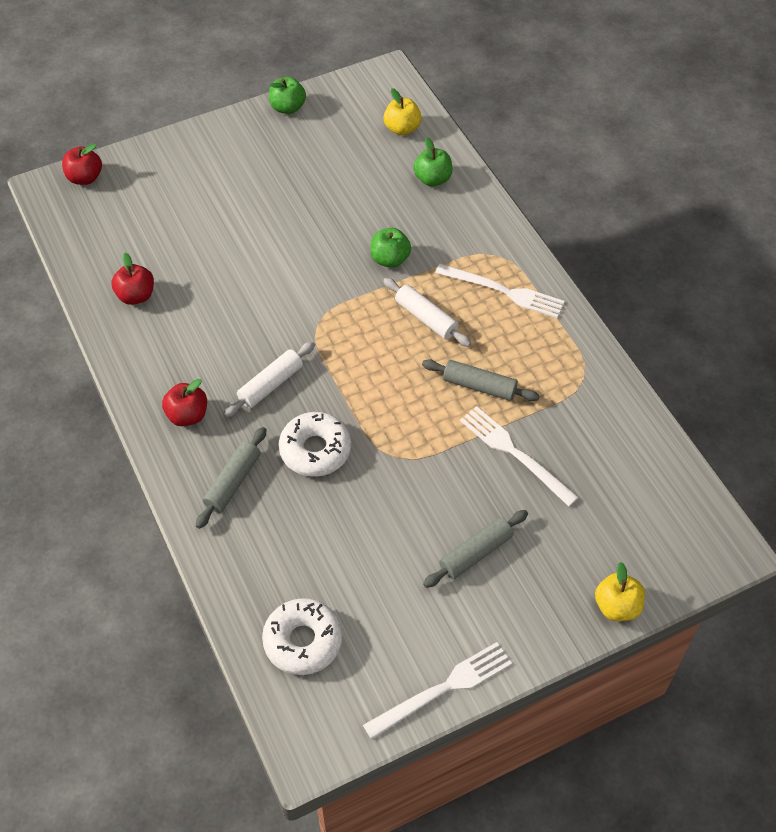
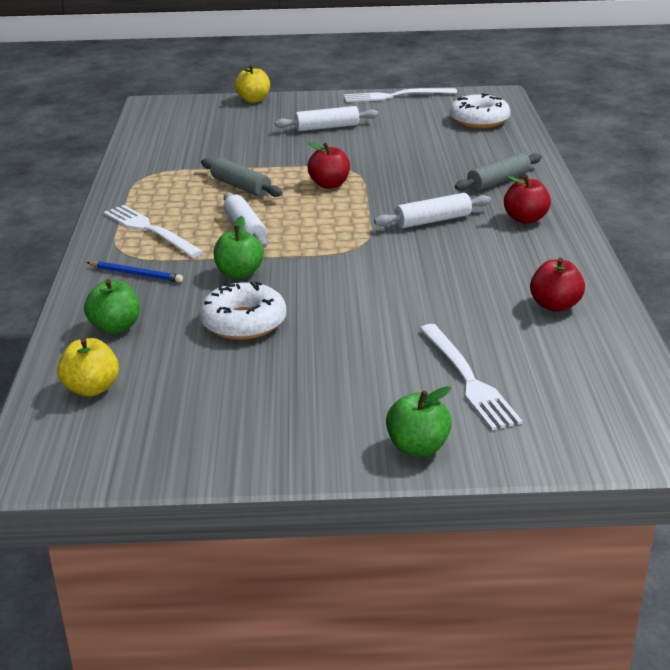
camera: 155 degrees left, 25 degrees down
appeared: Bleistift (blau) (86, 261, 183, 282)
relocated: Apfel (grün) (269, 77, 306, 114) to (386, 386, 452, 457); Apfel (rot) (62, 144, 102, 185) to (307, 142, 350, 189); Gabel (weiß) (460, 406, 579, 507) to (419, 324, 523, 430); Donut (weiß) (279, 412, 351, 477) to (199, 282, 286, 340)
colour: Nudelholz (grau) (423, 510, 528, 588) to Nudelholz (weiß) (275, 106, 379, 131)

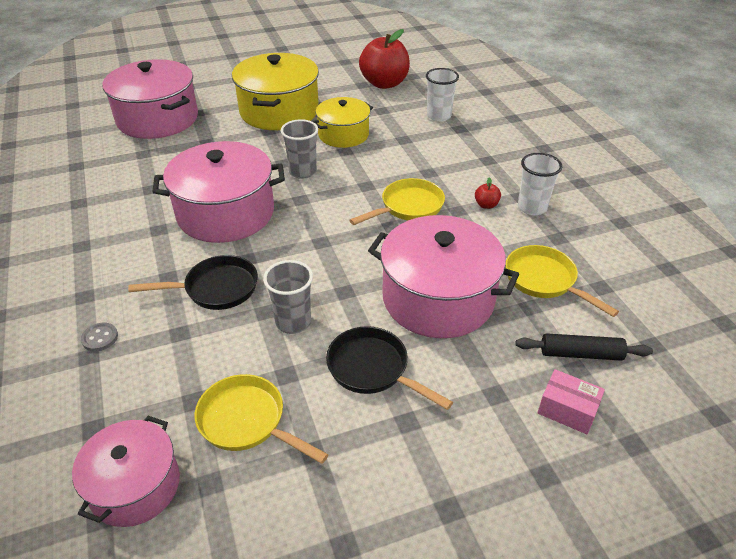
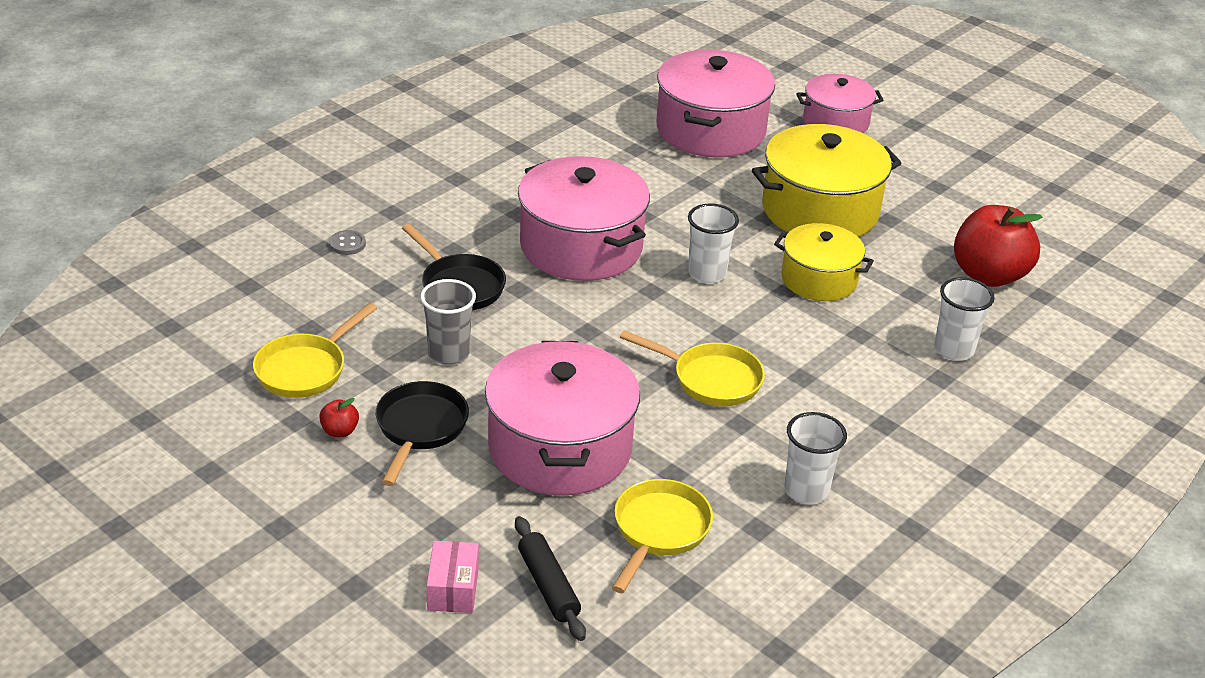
camera: 60 degrees right, 5 degrees down
relocated: Apfel (rot) (475, 177, 501, 209) to (319, 398, 359, 437); Kochtopf (rosa) (72, 416, 180, 527) to (797, 74, 884, 133)
colour: Becher (grau) (281, 119, 318, 179) to Becher (weiß) (688, 203, 739, 284)
spun: Pfanne (gelb) (195, 374, 329, 464) = (253, 303, 377, 398) 150 degrees counterclockwise

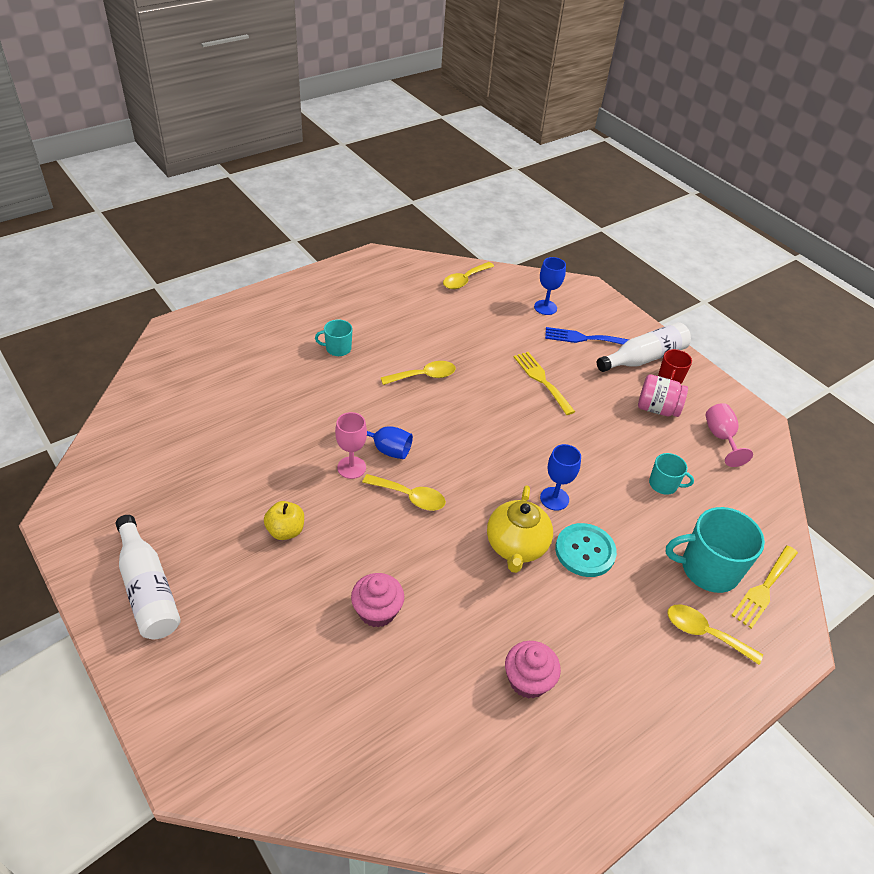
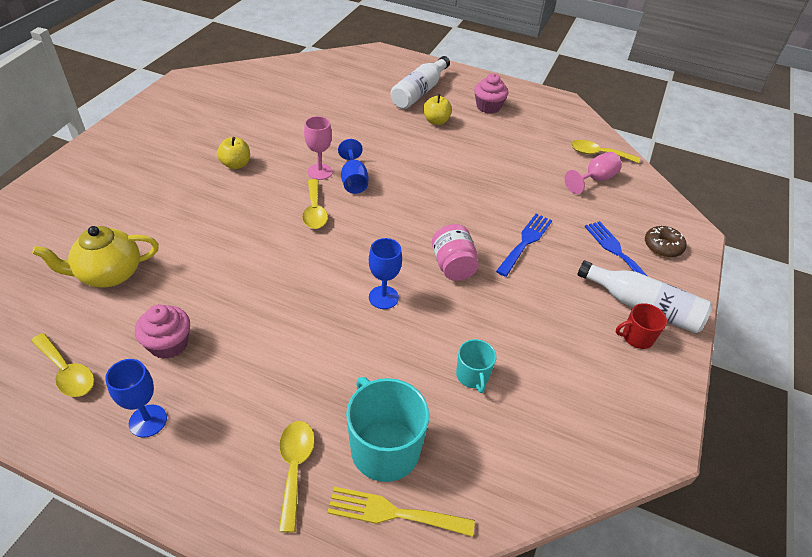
camera: 60 degrees right, 0 degrees up
missing: Knopf (türkis) (555, 523, 617, 577)
appeared: Donut (braun) (645, 226, 687, 257)
relocated: Kelch (blau) (534, 257, 566, 315) to (105, 359, 167, 438); Löffel (gelb) (380, 361, 456, 385) to (31, 333, 94, 397); Einmachglas (rosa) (638, 374, 688, 417) to (432, 224, 479, 281); Kelch (rosa) (706, 403, 753, 467) to (565, 152, 622, 194); Teekanne (gelb) (487, 485, 553, 573) to (32, 226, 159, 287); Flasche (weiß) (116, 515, 181, 639) to (390, 56, 450, 109); Muffin (rosa) (351, 573, 404, 628) to (474, 74, 508, 114)
exchanged: Tasse (türkis) (315, 319, 353, 356) to Apfel (gelb) (423, 94, 452, 125)
colour: Gabel (gelb) (514, 352, 575, 415) to Gabel (blau) (496, 214, 552, 277)

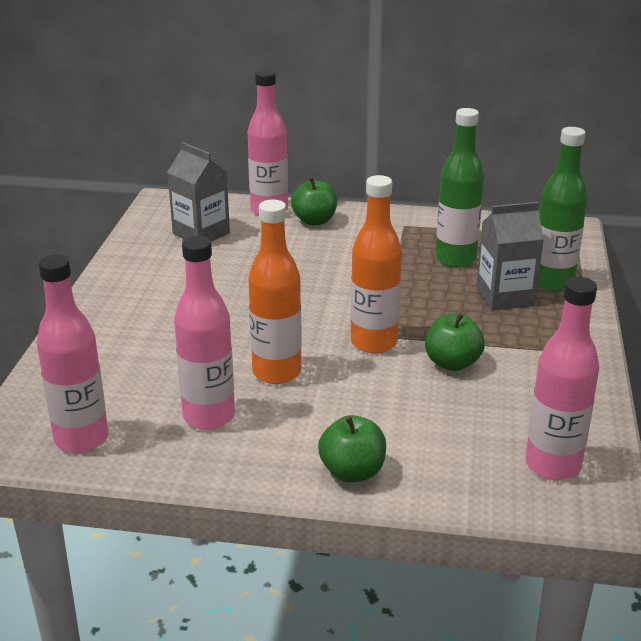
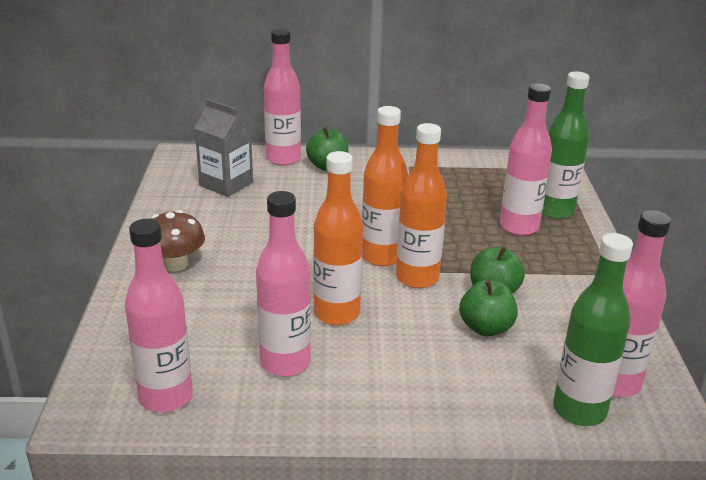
camera: 10 degrees left, 0 degrees up
appeared: Flasche (orange) (362, 106, 408, 266); Pilz (braun) (151, 210, 205, 271)
relocated: Flasche (grün) (436, 108, 484, 267) to (553, 233, 633, 426); Apfel (grün) (318, 415, 386, 482) to (459, 280, 518, 336)
exchanged: Getränkekarton (grau) (476, 202, 544, 311) to Flasche (rosa) (500, 84, 552, 235)

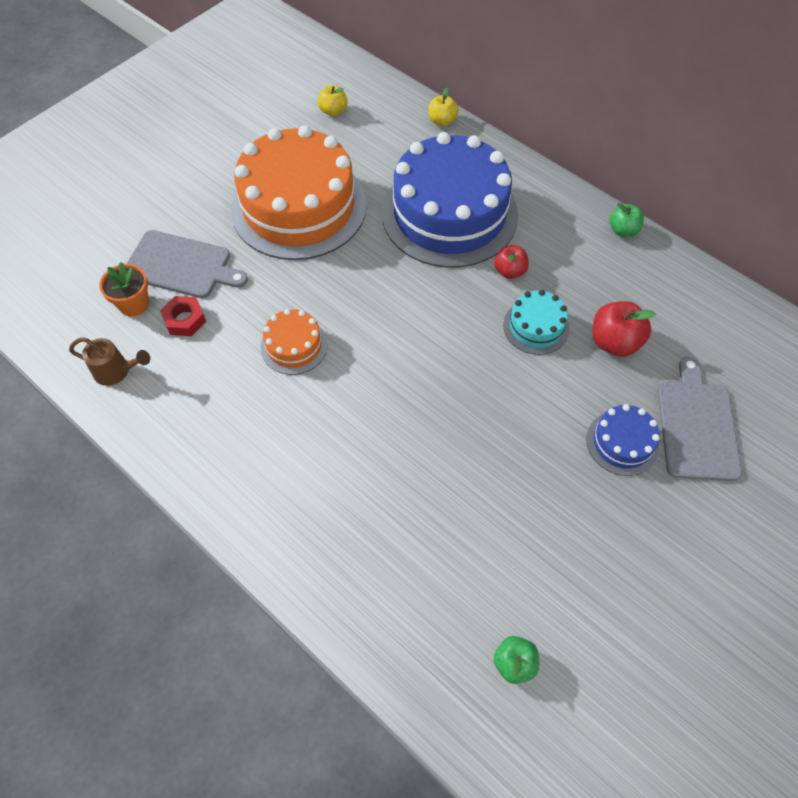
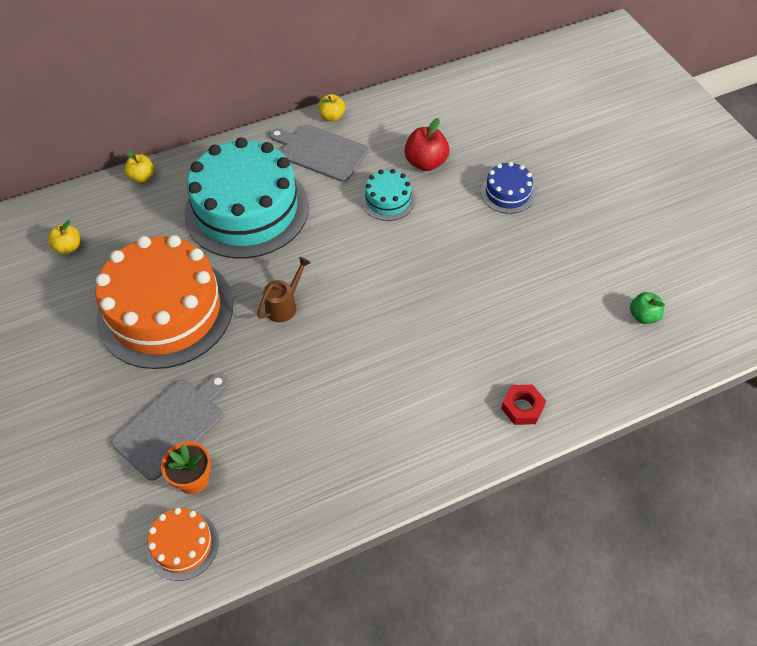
camera: 65 degrees left, 5 degrees down
missing: Apfel (rot) (494, 245, 529, 279)
relocated: Sechskantmutter (rot) (160, 296, 206, 336) to (501, 385, 546, 425); Kuchen (orange) (260, 309, 328, 375) to (147, 508, 219, 581); Gießkanne (braun) (69, 337, 150, 386) to (257, 257, 311, 322); Schneidebrett (grau) (658, 356, 742, 481) to (269, 124, 368, 182)
colour: Kuchen (blau) (382, 132, 518, 268) to Kuchen (türkis) (184, 137, 309, 259); Apfel (grün) (610, 203, 644, 237) to Apfel (gelb) (318, 94, 345, 121)

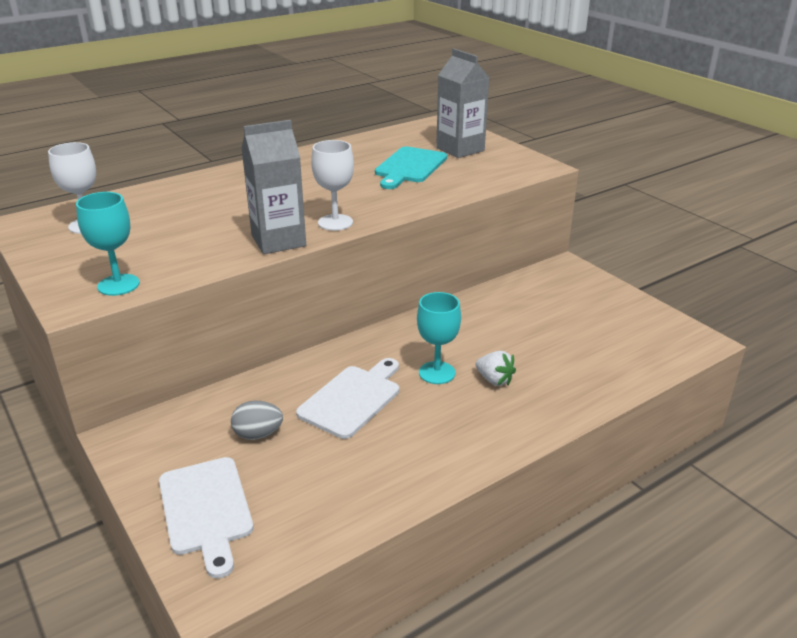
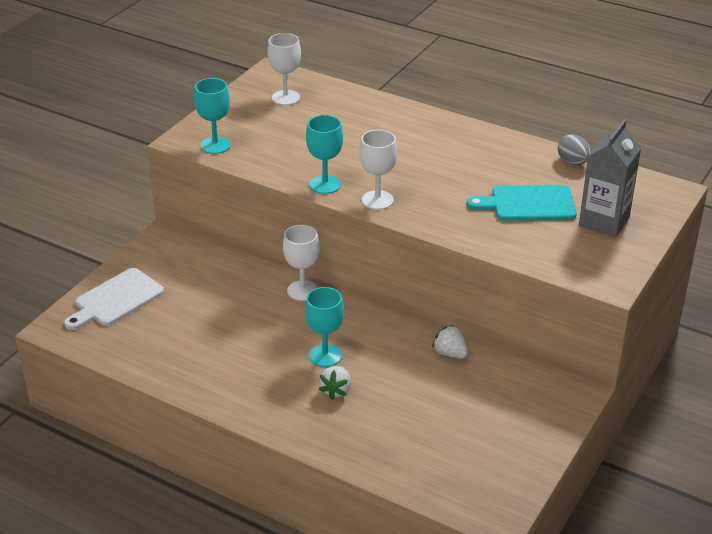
camera: 65 degrees right, 5 degrees up
missing: Schneidebrett (weiß) (296, 358, 399, 439)
appeared: Kelch (weiß) (283, 225, 320, 301); Erdbeere (weiß) (432, 325, 468, 359)
relocated: Ei (grau) (231, 401, 283, 440) to (558, 134, 591, 165)
exchanged: Getränkekarton (grau) (241, 120, 306, 254) to Kelch (türkis) (306, 115, 343, 194)

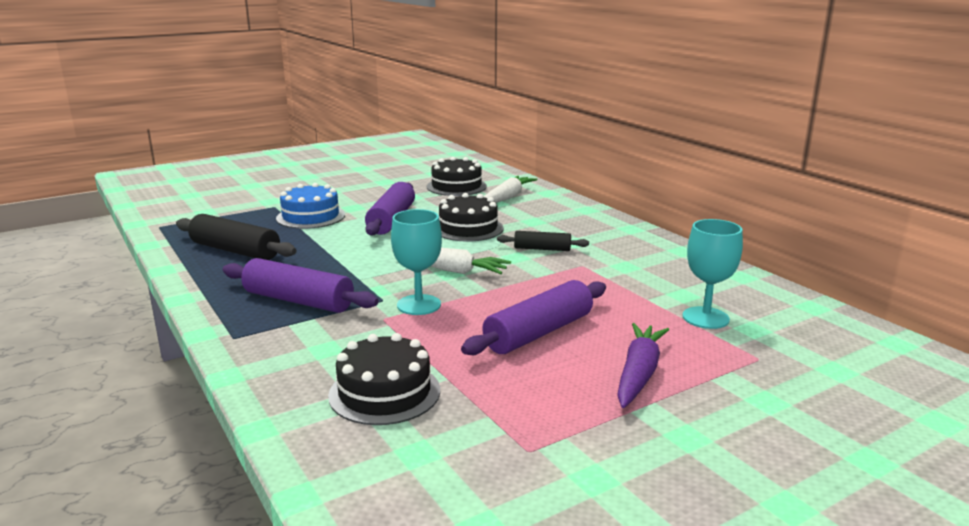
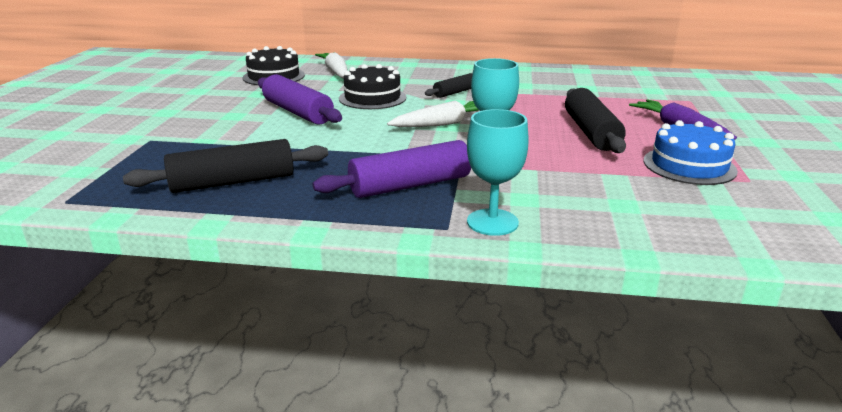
camera: 50 degrees left, 5 degrees up
missing: Kuchen (schwarz) (328, 333, 440, 425)
relocated: Kuchen (blau) (276, 183, 345, 229) to (644, 120, 738, 185); Kelch (türkis) (682, 219, 743, 329) to (467, 109, 529, 236)
colour: Nudelholz (lila) (461, 280, 606, 355) to Nudelholz (schwarz) (565, 88, 626, 153)

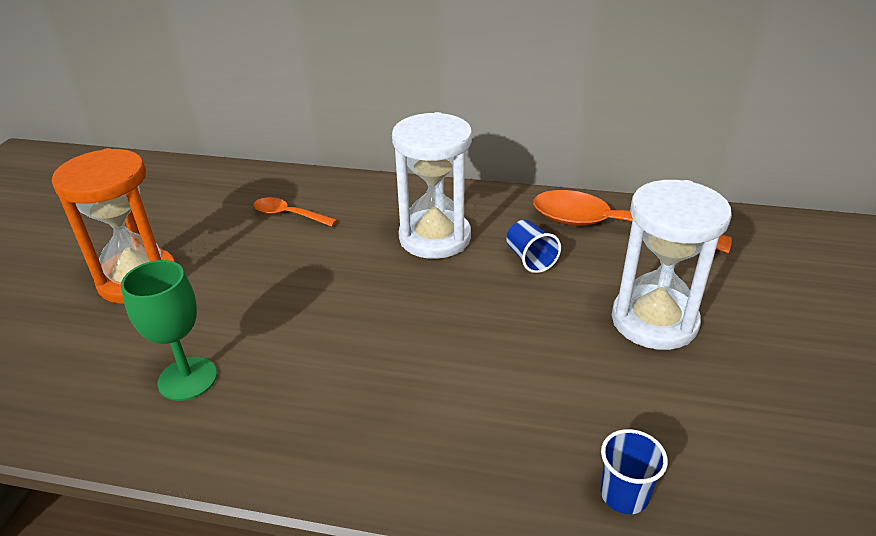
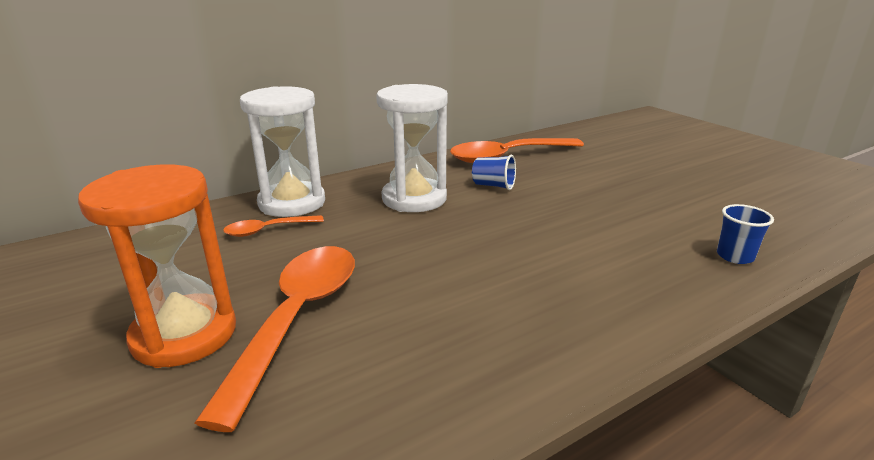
camera: 45 degrees left, 10 degrees down
missing: Kelch (grün) (121, 260, 217, 401)
appeared: Löffel (orange) (194, 246, 355, 432)
relocated: Sanduhr (weiß) (612, 180, 732, 350) to (240, 86, 325, 217)

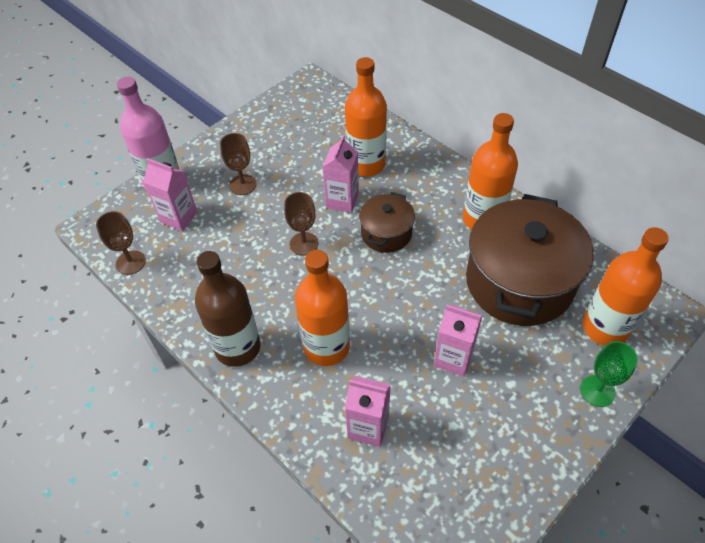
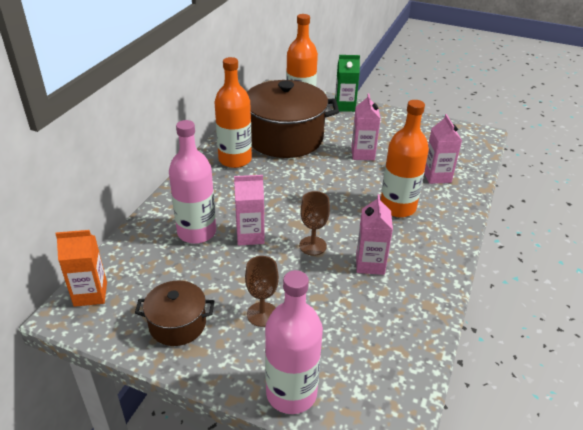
camera: 115 degrees left, 15 degrees down
missing: Kelch (braun) (96, 211, 146, 275); Flasche (braun) (195, 251, 260, 367)
appeared: Getränkekarton (orange) (55, 230, 107, 307)
relocated: Getränkekarton (rosa) (143, 158, 197, 231) to (356, 194, 393, 275); Kochtopf (braun) (359, 192, 415, 253) to (135, 281, 214, 346)
exchanged: Kelch (grün) (580, 341, 638, 407) to Getränkekarton (grün) (335, 55, 360, 112)
colour: Flasche (orange) (345, 57, 387, 177) to Flasche (rosa) (169, 120, 216, 244)

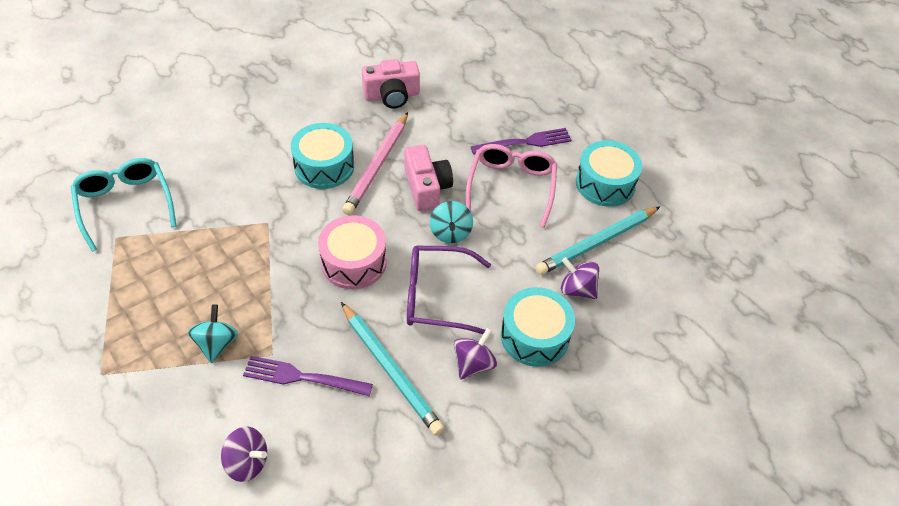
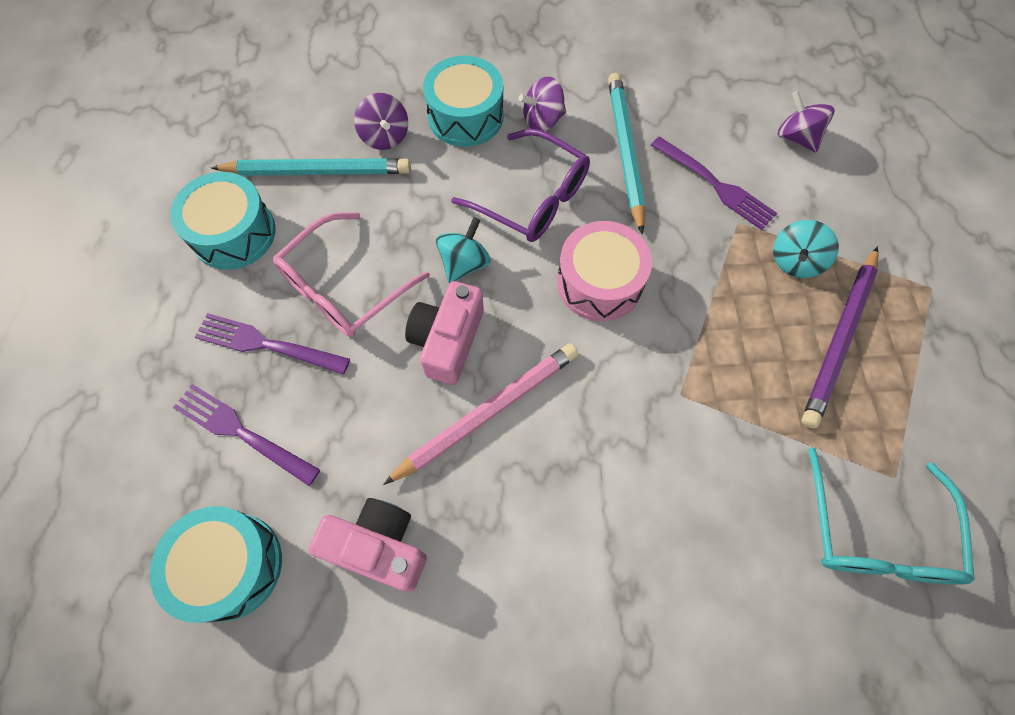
camera: 145 degrees left, 15 degrees up
appeared: Bleistift (lila) (801, 246, 879, 428); Gabel (lila) (173, 384, 320, 486)
relocated: Trommel (türkis) (291, 123, 354, 189) to (150, 506, 282, 623)

